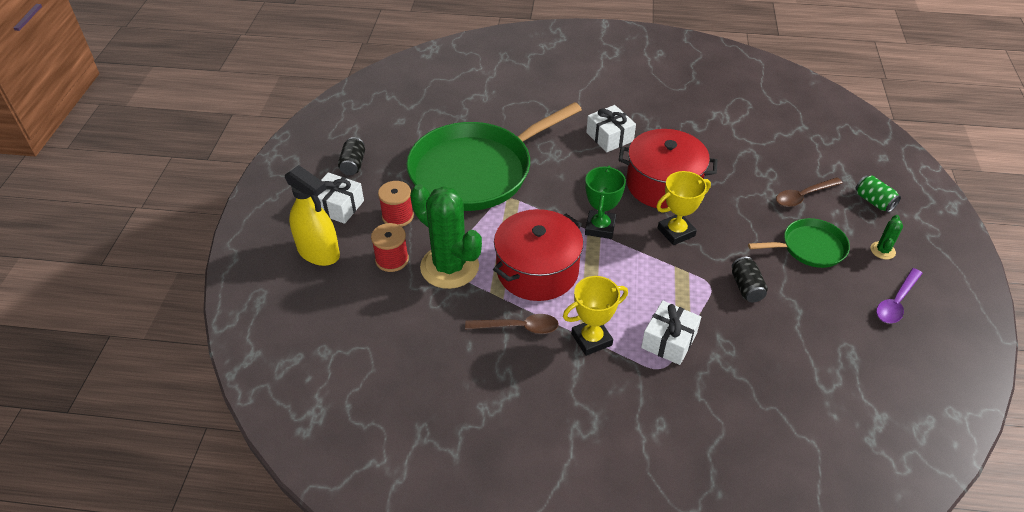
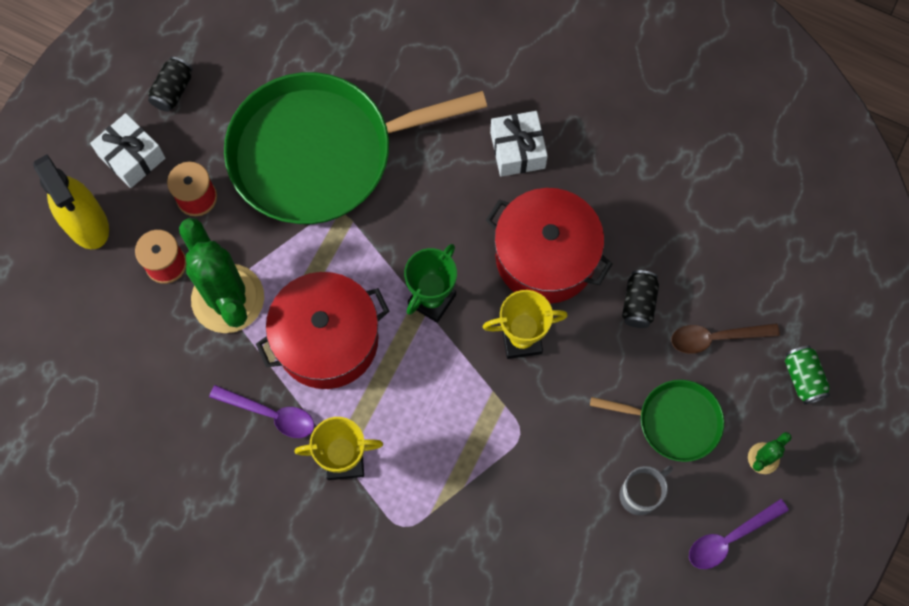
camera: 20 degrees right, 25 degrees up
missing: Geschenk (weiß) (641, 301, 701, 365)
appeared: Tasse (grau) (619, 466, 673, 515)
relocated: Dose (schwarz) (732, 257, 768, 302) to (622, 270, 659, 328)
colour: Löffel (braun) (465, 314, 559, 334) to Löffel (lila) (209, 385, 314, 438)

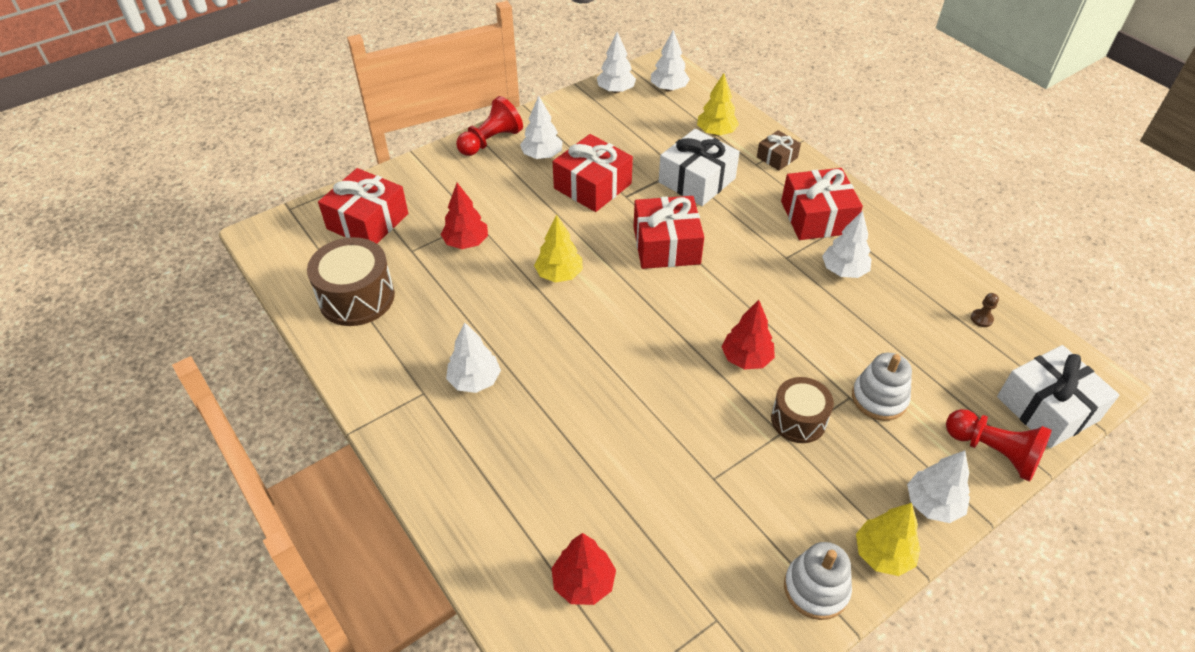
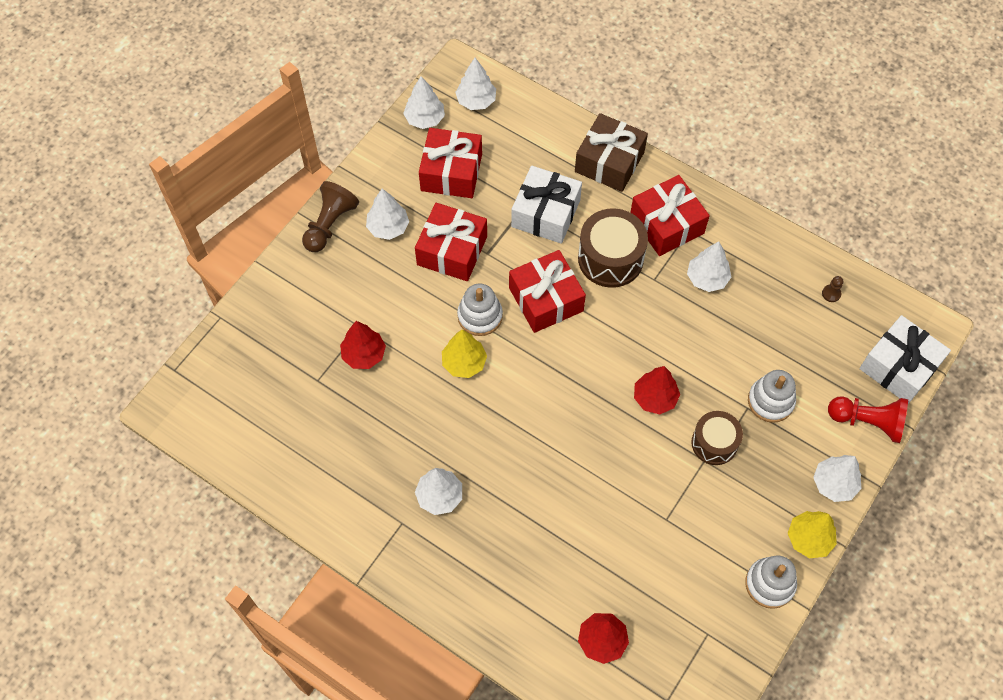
camera: 20 degrees left, 15 degrees up
missing: Baum (gelb) (697, 73, 739, 136)
appeared: Stapelspielzeug (weiß) (457, 283, 503, 336)
relocated: Geschenk (rot) (318, 168, 408, 244) to (419, 128, 482, 198); Trommel (braun) (307, 237, 395, 326) to (578, 208, 648, 288)
colour: Bauer (rot) (456, 96, 523, 156) to Bauer (braun) (302, 181, 359, 252)
size: Geschenk (braun) (757, 130, 801, 171) = (575, 113, 648, 192) x1.84

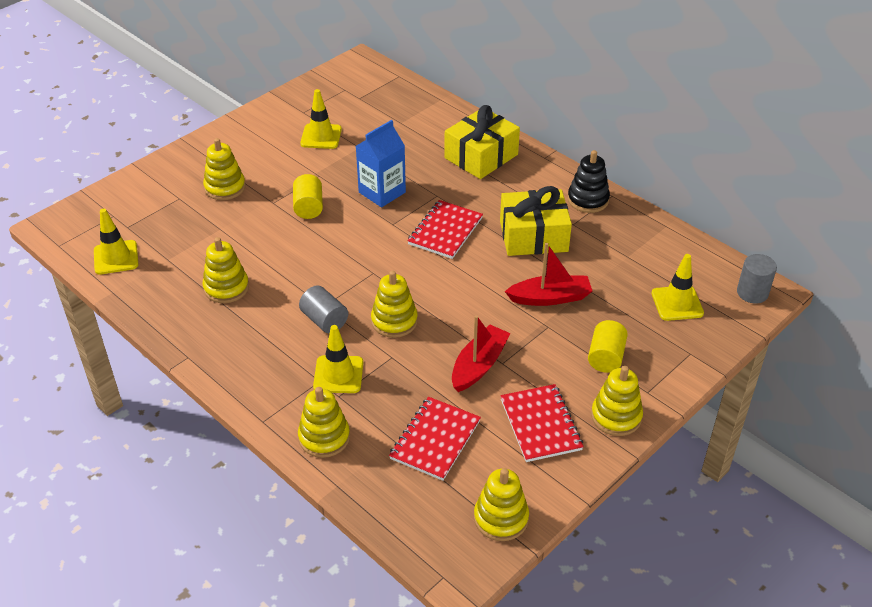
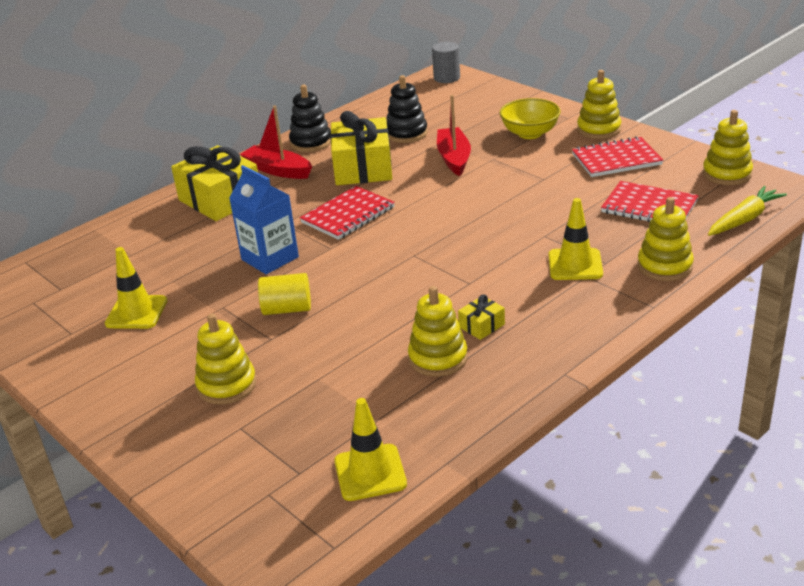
camera: 85 degrees left, 10 degrees down
missing: Leitkegel (gelb) (652, 254, 704, 321); Stapelspielzeug (gelb) (371, 270, 418, 338); Vollzylinder (grau) (299, 285, 348, 333)
appeared: Stapelspielzeug (schwarz) (386, 75, 428, 143); Karotte (gelb) (708, 186, 787, 236); Geschenk (gelb) (458, 294, 505, 340)
relocated: Boot (rot) (452, 315, 510, 392) to (240, 106, 312, 179)
exchanged: Vollzylinder (gelb) (588, 320, 628, 373) to Schüssel (gelb) (500, 98, 561, 139)
spun: Notizbuch (rot) (407, 200, 483, 259) = (300, 186, 395, 240) 75 degrees counterclockwise

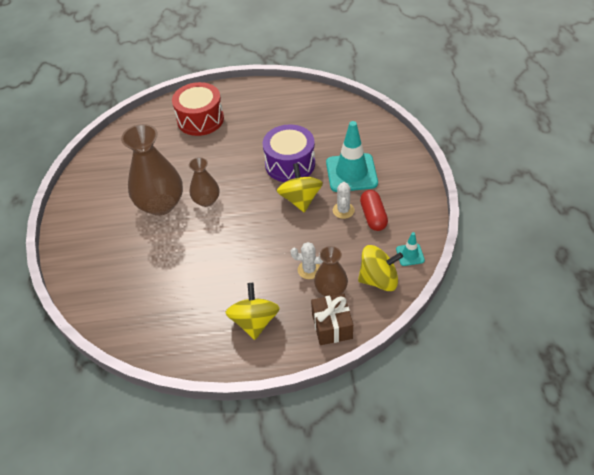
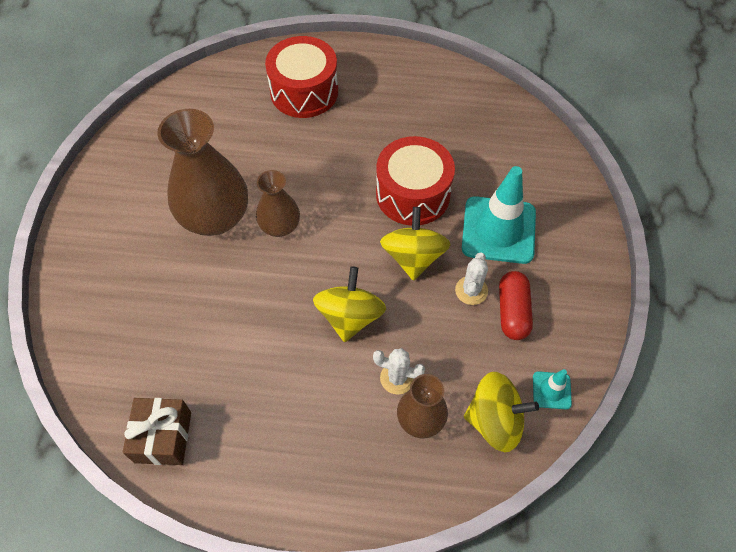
camera: 10 degrees right, 10 degrees up
relocated: Kreisel (gelb) (225, 283, 280, 340) to (313, 266, 386, 342); Geschenk (braun) (311, 293, 353, 345) to (123, 398, 191, 465)
colour: Trommel (lila) (263, 124, 315, 182) to Trommel (rot) (376, 136, 455, 226)

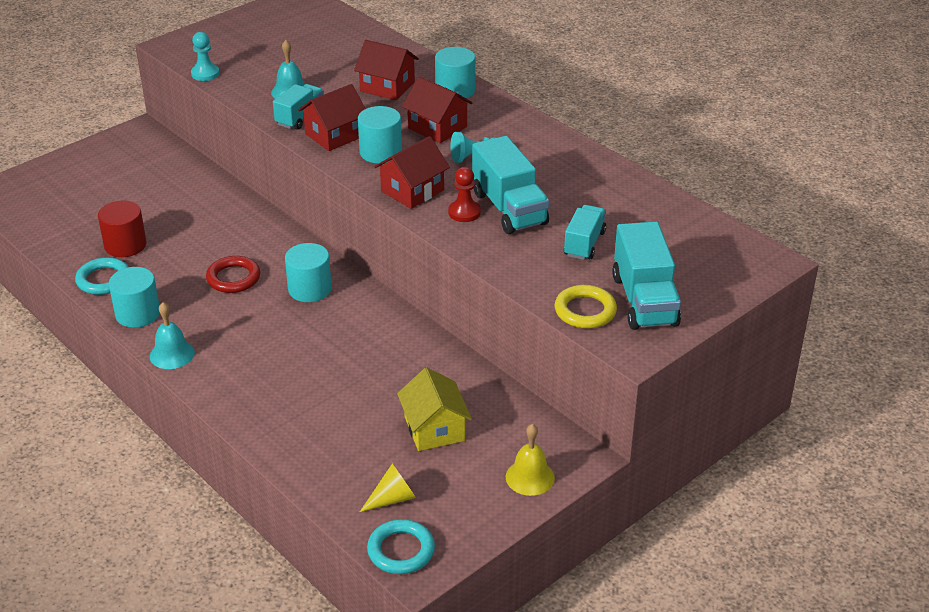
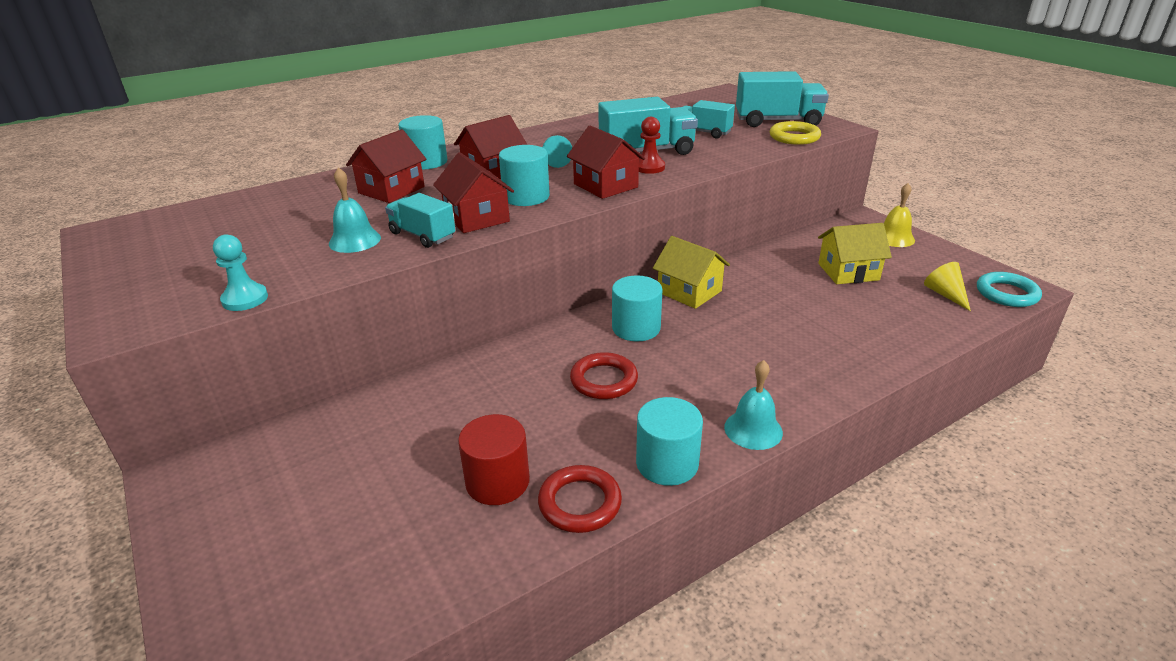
camera: 80 degrees left, 5 degrees down
appeared: Haus (gelb) (653, 236, 730, 309)
colour: Ring (türkis) (75, 257, 128, 295) to Ring (rot) (538, 465, 622, 533)

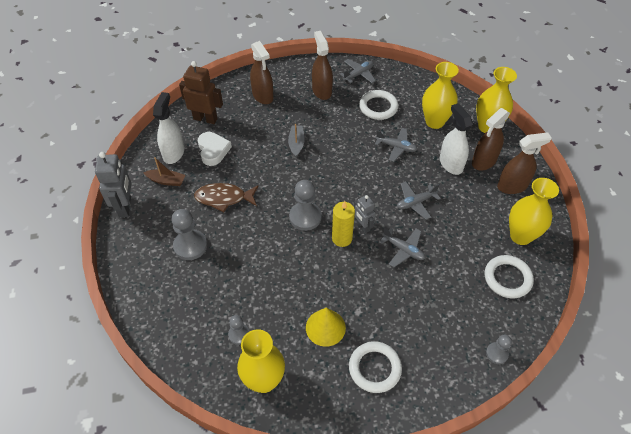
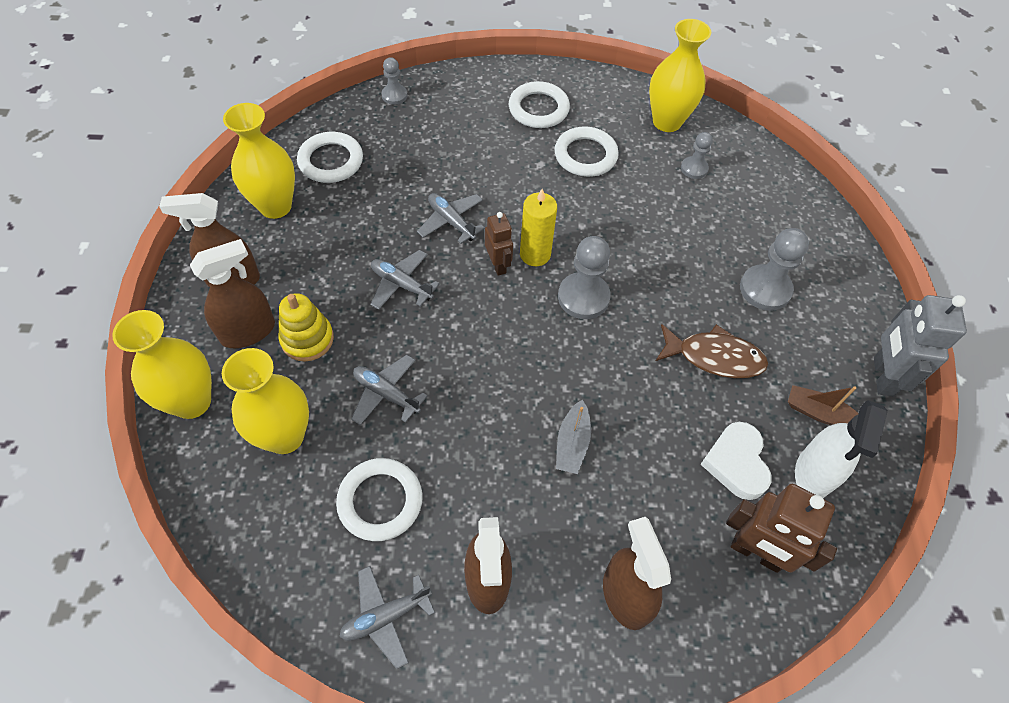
camera: 170 degrees left, 5 degrees up
exchanged: Sprühflasche (weiß) (440, 103, 473, 175) to Stapelspielzeug (gelb) (279, 293, 334, 362); Kegel (gelb) (306, 307, 346, 347) to Ring (weiß) (555, 127, 619, 177)
colour: Roboter (grau) (354, 195, 376, 233) to Roboter (braun) (485, 212, 513, 276)
spun: Flugzeug (grau) (397, 181, 441, 220) = (371, 250, 440, 310) 135 degrees counterclockwise

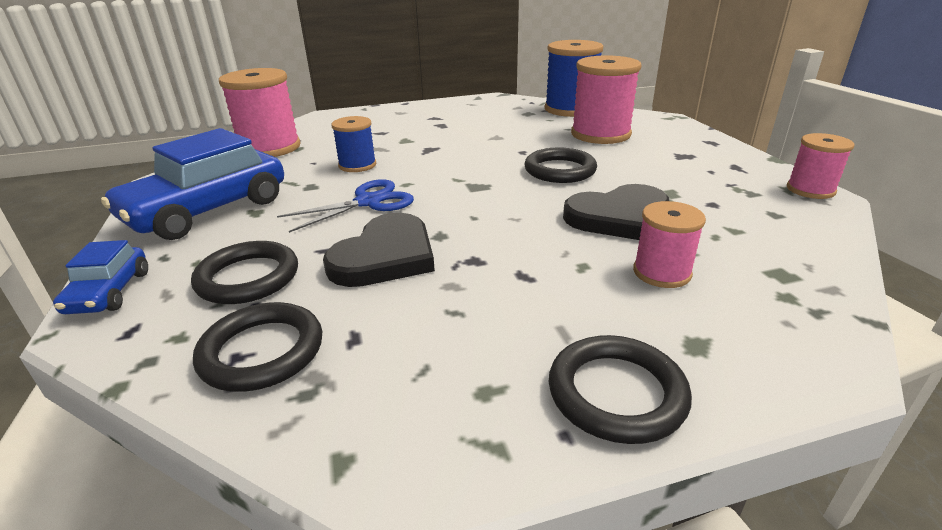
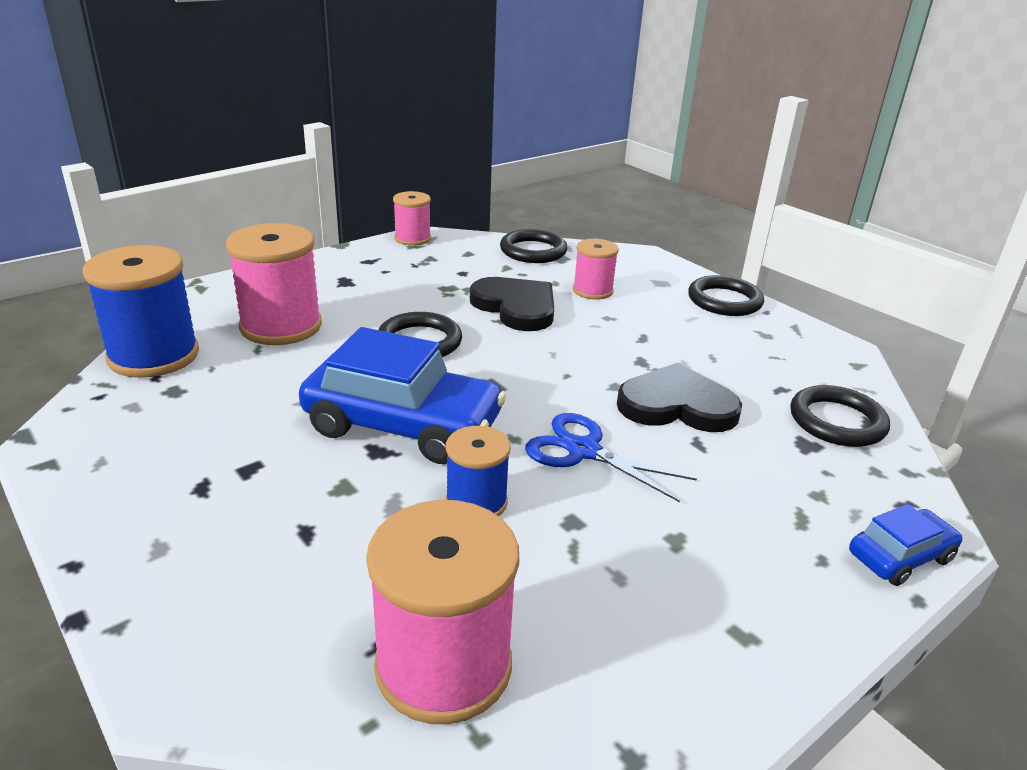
camera: 115 degrees left, 0 degrees up
relocated: Auto (blau) (101, 128, 284, 240) to (299, 327, 506, 464); Ring (schwarz) (191, 241, 298, 304) to (500, 229, 567, 263)

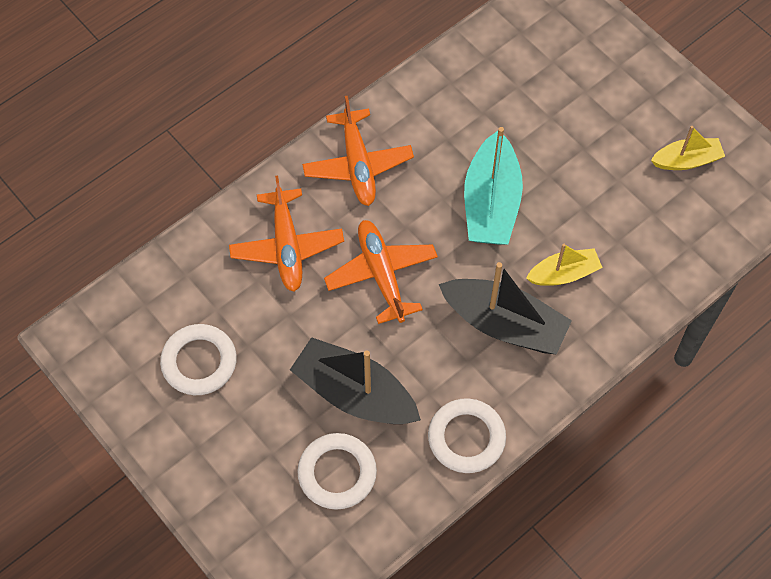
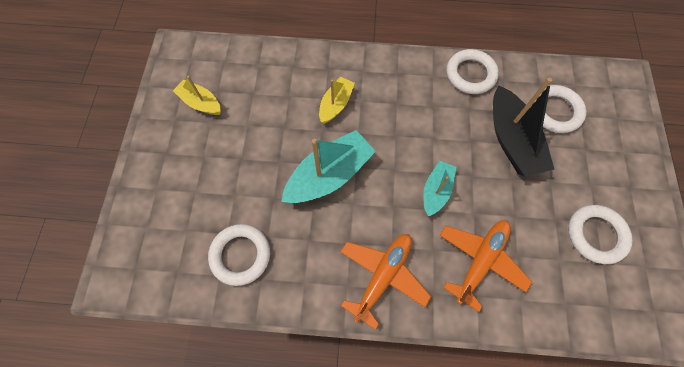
camera: 135 degrees left, 5 degrees up
missing: Boot (schwarz) (439, 262, 572, 355)
appeared: Ring (weiß) (208, 224, 270, 286)
exchanged: Flugzeug (orange) (324, 220, 438, 324) to Boot (türkis) (423, 160, 456, 216)
spun: Boot (gelb) (526, 244, 603, 286) = (319, 77, 355, 124) 90 degrees clockwise

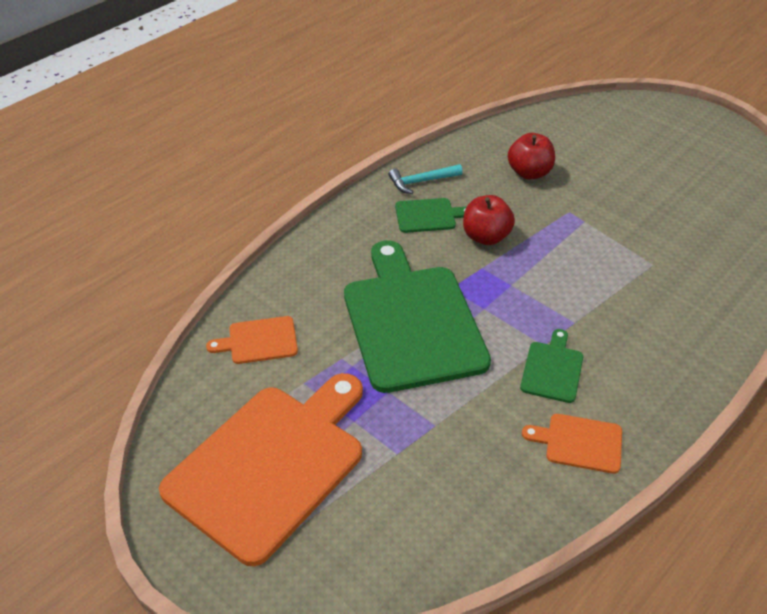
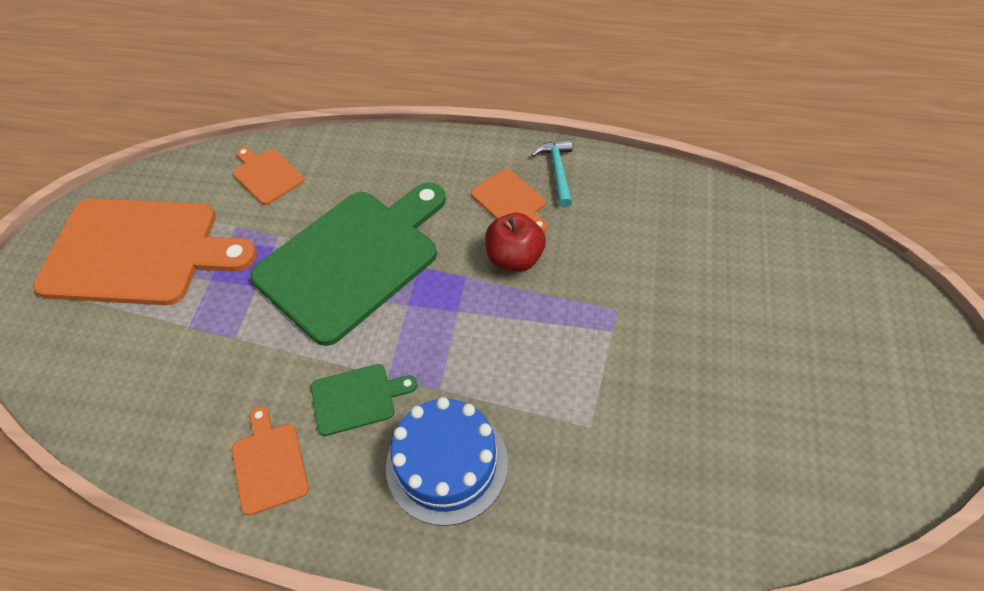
camera: 60 degrees right, 10 degrees up
missing: Apfel (rot) (508, 133, 555, 180)
appeared: Kuchen (blau) (386, 397, 508, 526)
colour: Schneidebrett (grün) (395, 198, 466, 233) to Schneidebrett (orange) (471, 169, 547, 232)
spun: Hammer (türkis) (389, 164, 463, 194) = (532, 139, 572, 208) 45 degrees clockwise

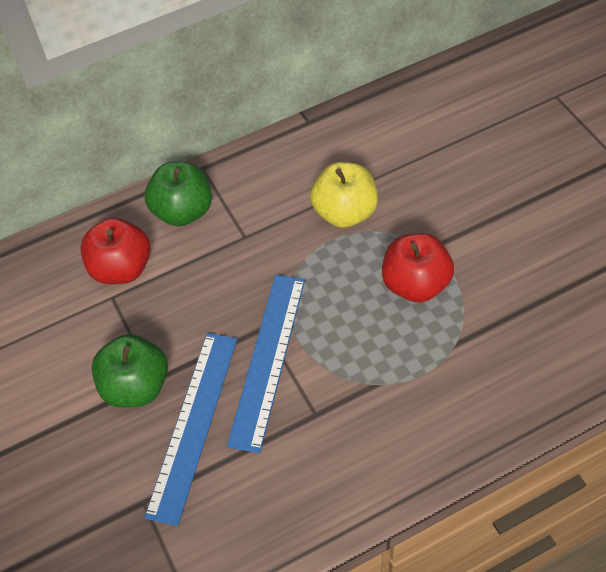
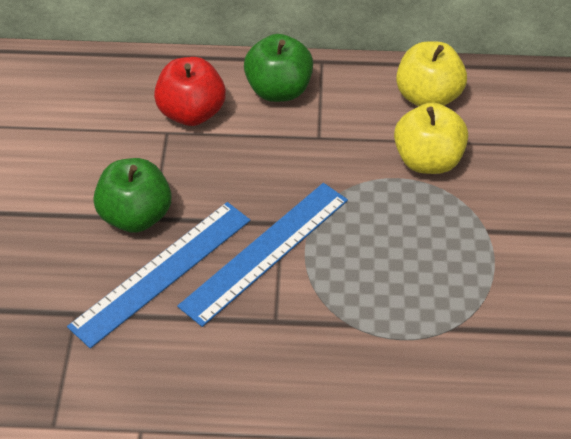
camera: 25 degrees right, 5 degrees down
missing: Apfel (rot) (382, 233, 454, 303)
appeared: Apfel (gelb) (396, 41, 467, 106)

